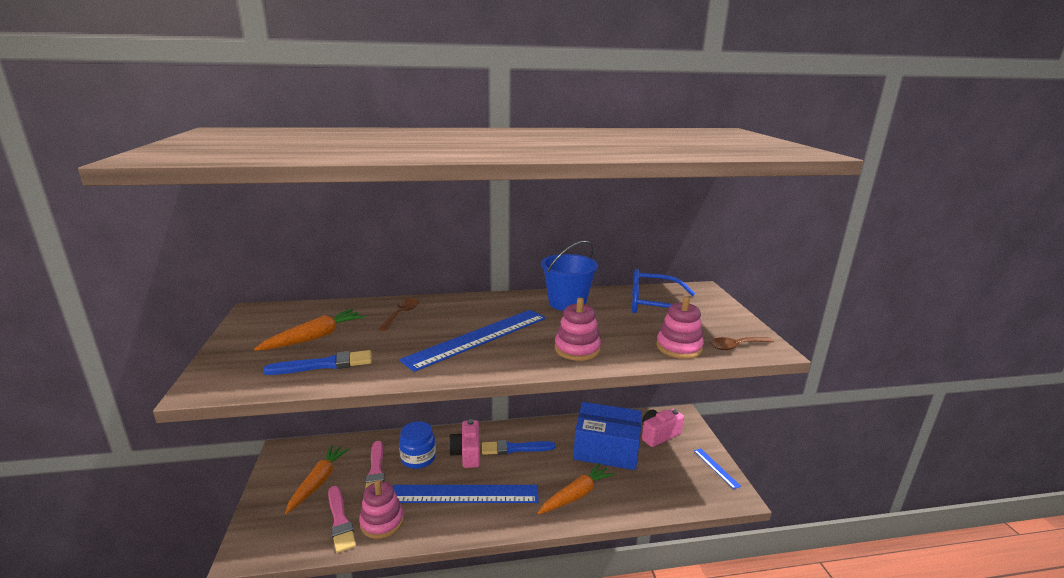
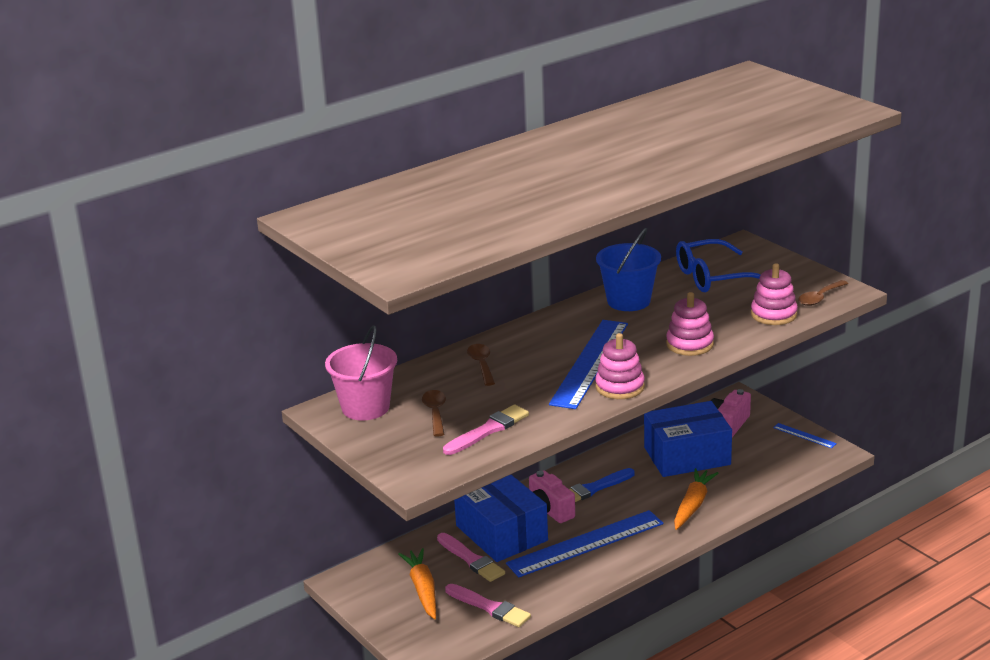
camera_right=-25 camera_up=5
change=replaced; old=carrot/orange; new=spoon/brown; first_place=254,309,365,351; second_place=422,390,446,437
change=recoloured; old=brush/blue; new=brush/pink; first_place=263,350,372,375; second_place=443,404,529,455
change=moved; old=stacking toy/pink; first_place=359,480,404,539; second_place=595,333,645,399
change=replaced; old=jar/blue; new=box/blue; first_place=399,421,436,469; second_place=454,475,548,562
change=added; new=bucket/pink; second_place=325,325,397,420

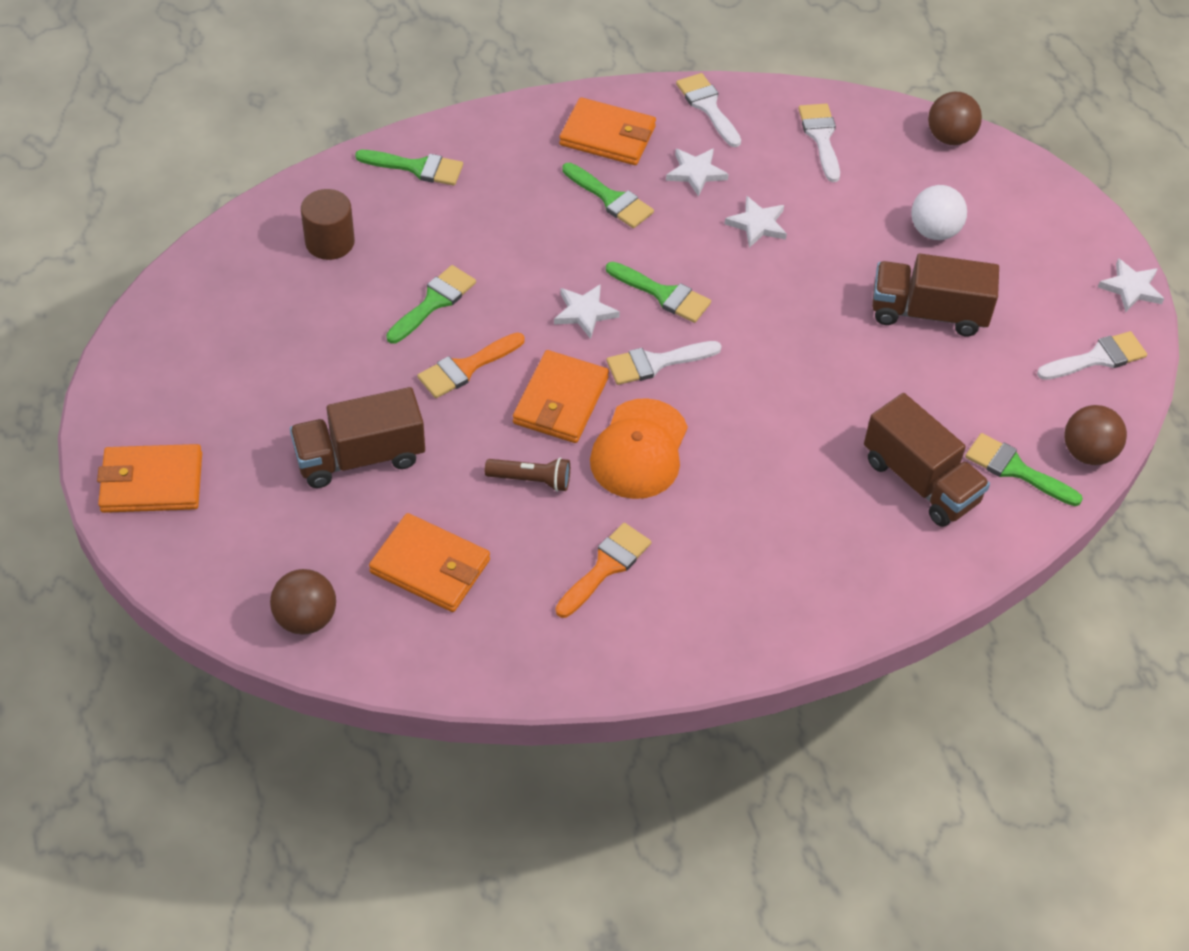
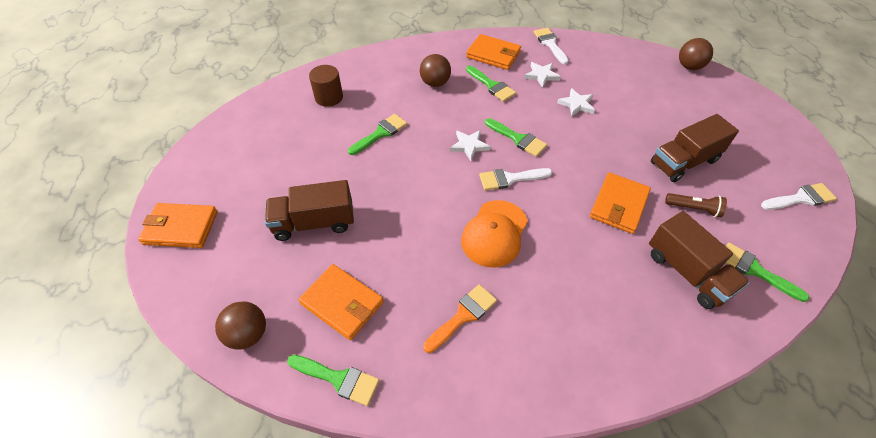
camera_right=10 camera_up=0
change=moved; old=brush/green; first_place=355,150,463,186; second_place=287,355,379,406
change=removed; old=brush/orange; first_place=417,332,525,398
change=moved; old=flashlight/brown; first_place=485,458,570,492; second_place=665,193,727,217
change=moved; old=wallet/orange; first_place=513,350,609,443; second_place=590,172,651,234
change=removed; old=brush/white; first_place=798,104,840,182
change=turned; old=truck/brown; first_place=872,254,999,336; second_place=651,114,739,182; degrees=-45
change=removed; old=ball/white; first_place=911,185,967,240
change=moved; old=ball/brown; first_place=1064,405,1127,465; second_place=420,54,451,87
change=removed; old=star/white; first_place=1098,258,1164,312

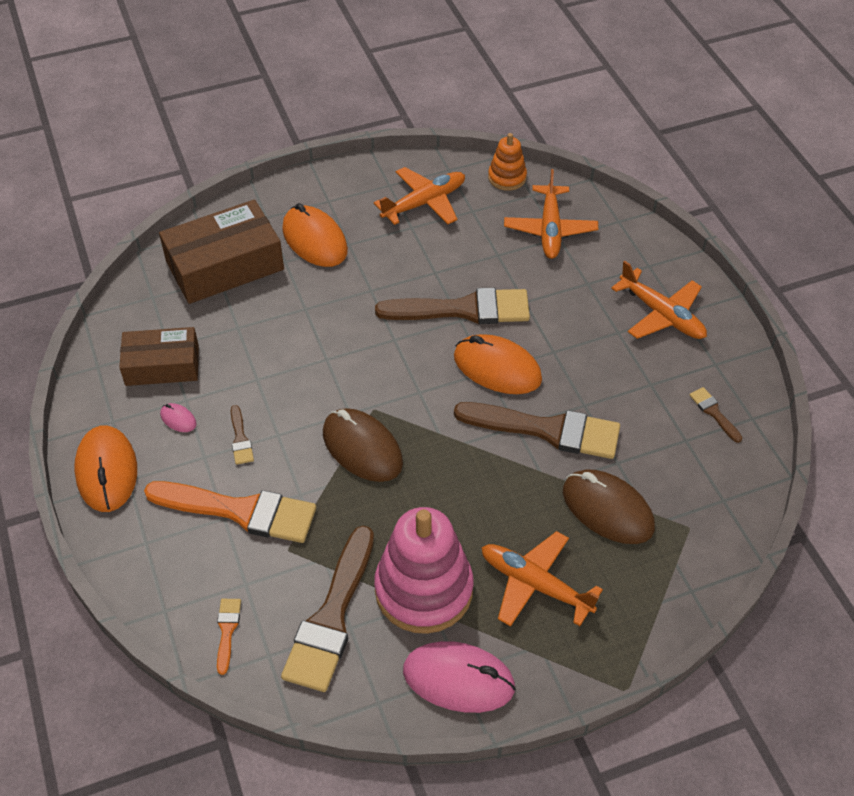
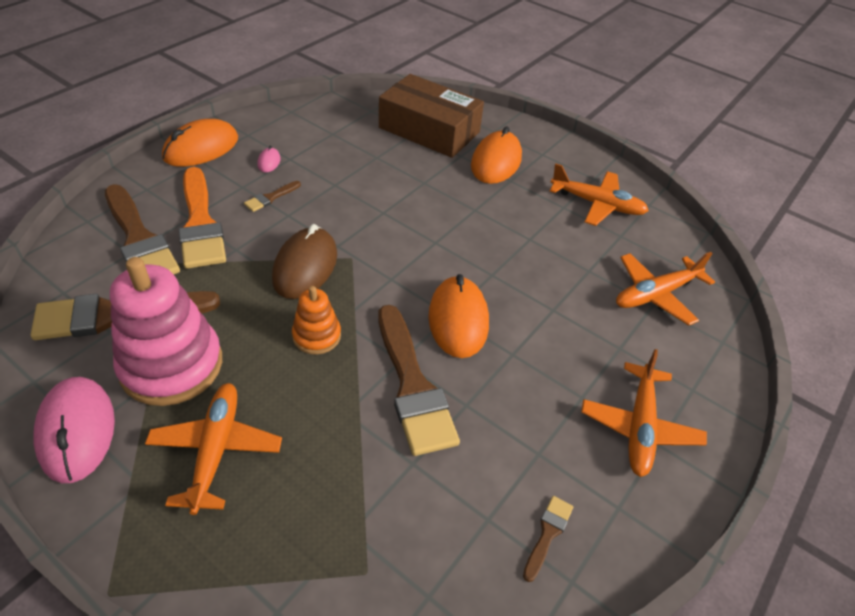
camera_right=55 camera_up=-5
change=removed; old=box/brown; first_place=119,327,199,386
change=removed; old=brush/orange; first_place=217,599,241,675
change=moved; old=brush/brown; first_place=375,288,530,324; second_place=105,184,180,275
change=moved; old=stacking toy/orange; first_place=488,133,527,191; second_place=292,286,341,355
change=removed; old=mouse/brown; first_place=563,469,655,544

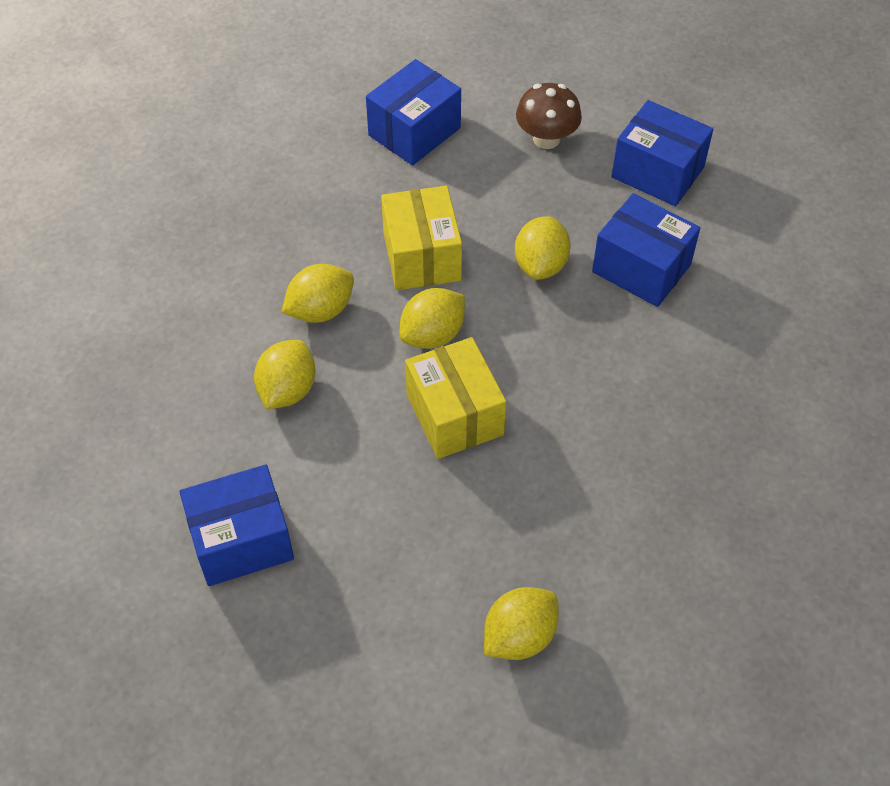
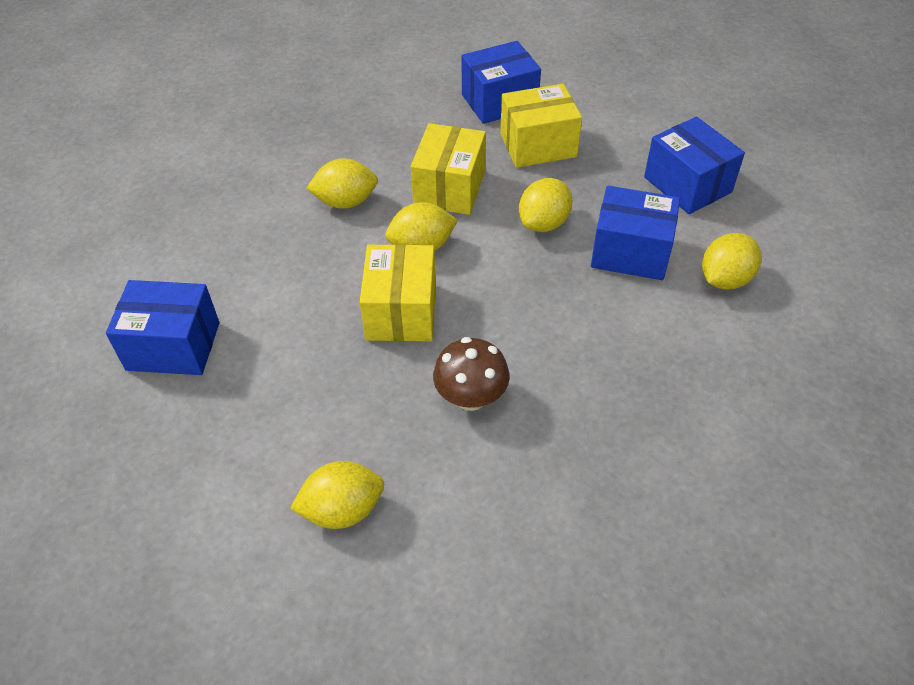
camera_right=25 camera_up=-5
change=moved; old=lemon/yellow; first_place=254,340,316,409; second_place=702,233,762,290
change=moved; old=mushroom/brown; first_place=516,83,582,149; second_place=433,337,510,411
change=turned; old=box/blue; first_place=592,193,700,307; second_place=591,186,680,280; degrees=-45
change=added; new=box/yellow; second_place=500,84,582,168

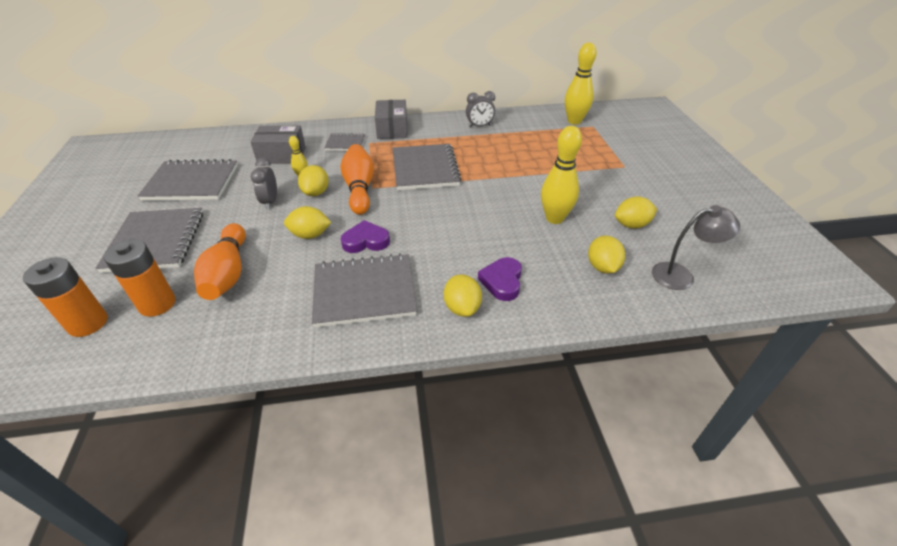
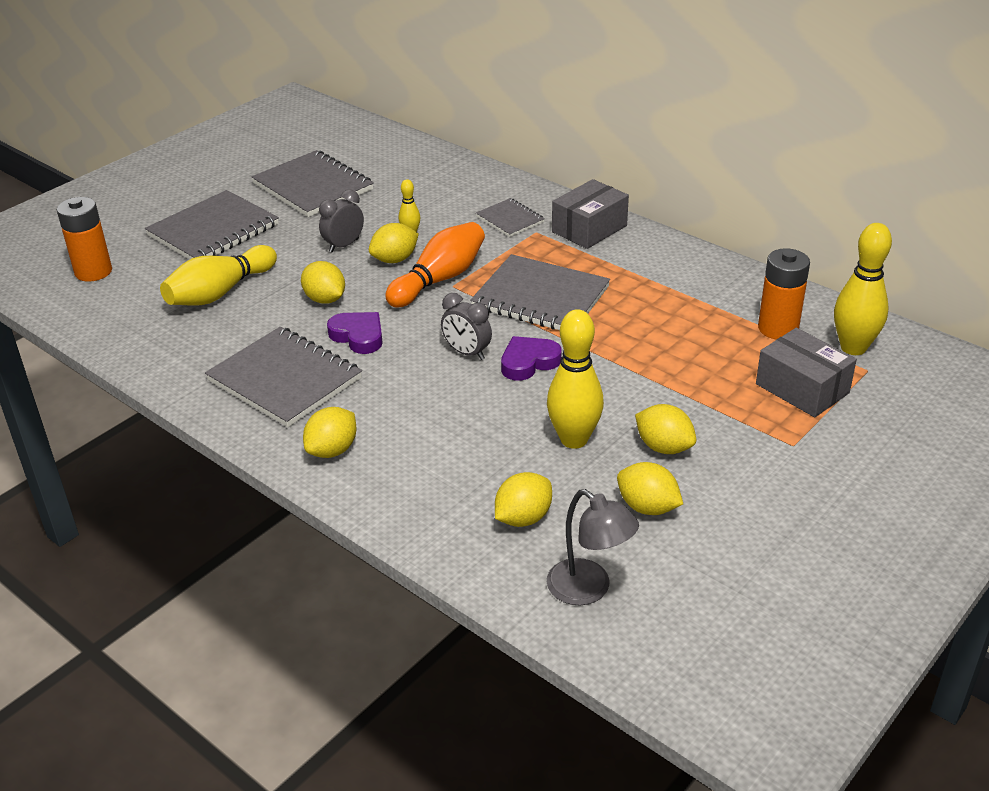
camera_right=50 camera_up=-5
change=moved; old=battery/orange; first_place=104,239,176,317; second_place=758,248,810,339
change=recoloured; old=bowling pin/orange; new=bowling pin/yellow; first_place=194,223,246,300; second_place=160,245,277,305
change=moved; old=box/grey; first_place=250,126,306,164; second_place=756,328,857,417
change=turned; old=notebook/grey; first_place=393,144,461,190; second_place=470,254,610,330; degrees=75
change=moved; old=clock/grey; first_place=466,91,495,127; second_place=441,293,492,360
change=moved; old=heart/purple; first_place=478,257,522,301; second_place=501,336,562,381
change=added; new=lemon/yellow; second_place=635,404,696,454

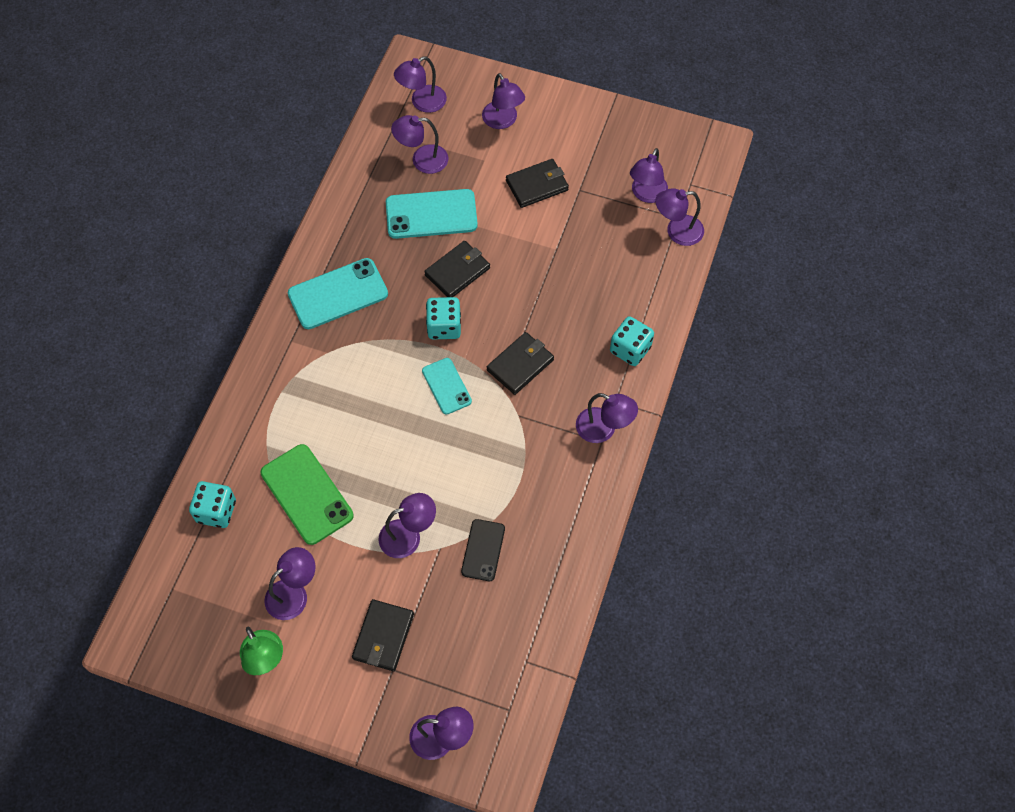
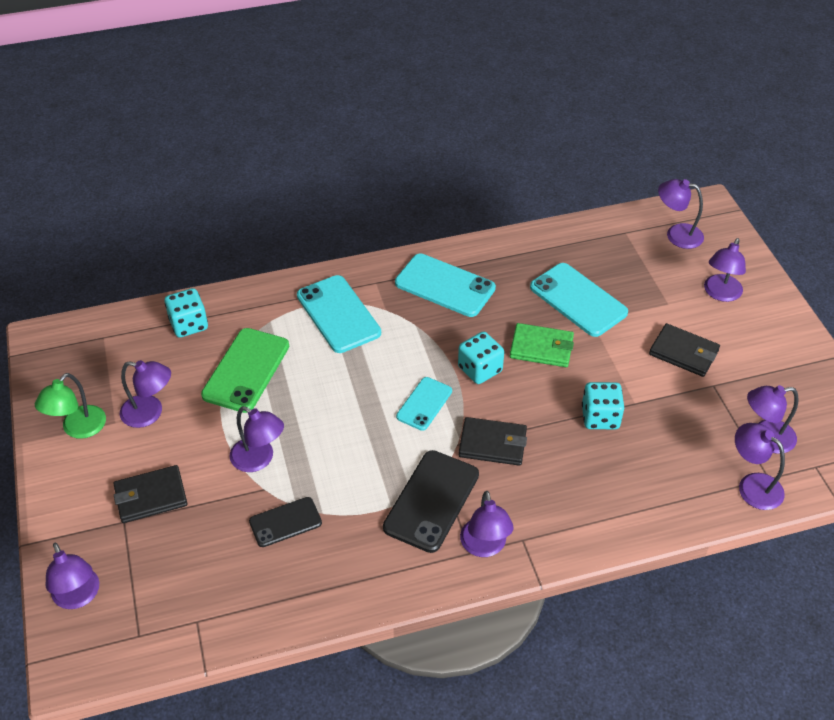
camera_right=55 camera_up=-15
change=removed; old=lamp/purple; first_place=391,115,448,174
change=recoloured; old=wallet/black; new=wallet/green; first_place=424,241,490,297; second_place=510,323,574,367
change=moved; old=dice/turquoise; first_place=610,316,654,366; second_place=582,382,624,429
change=added; new=phone/turquoise; second_place=297,275,381,353
change=added; new=phone/black; second_place=383,450,479,553

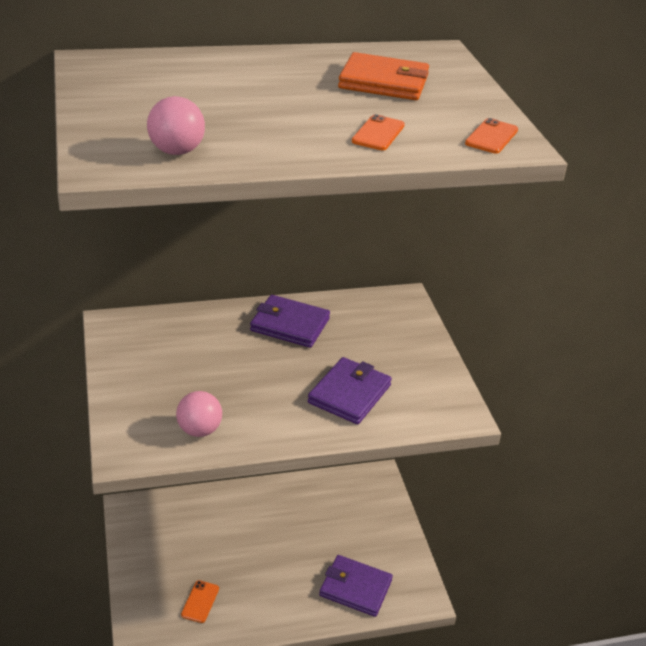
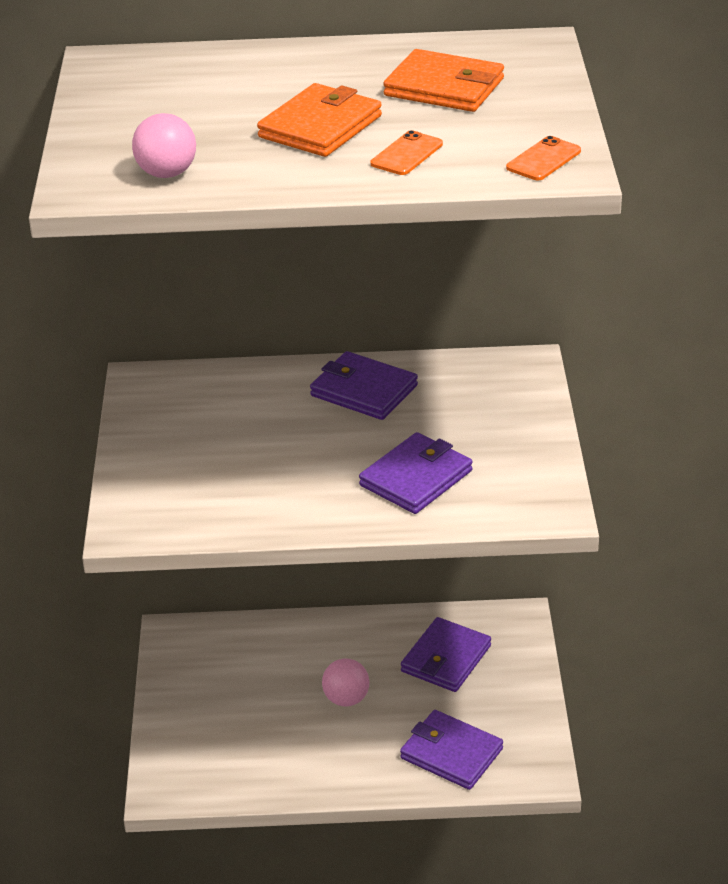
camera_right=15 camera_up=0
change=moved; old=ball/pink; first_place=176,391,222,437; second_place=322,659,369,706
change=removed; old=phone/orange; first_place=181,580,219,623
change=added; new=wallet/orange; second_place=257,83,382,157
change=added; new=wallet/purple; second_place=401,617,491,692

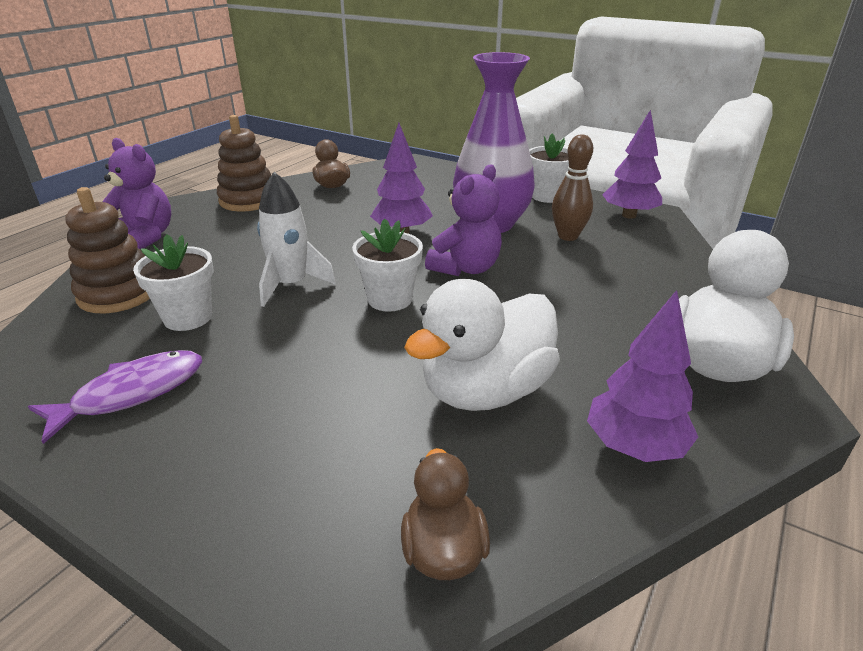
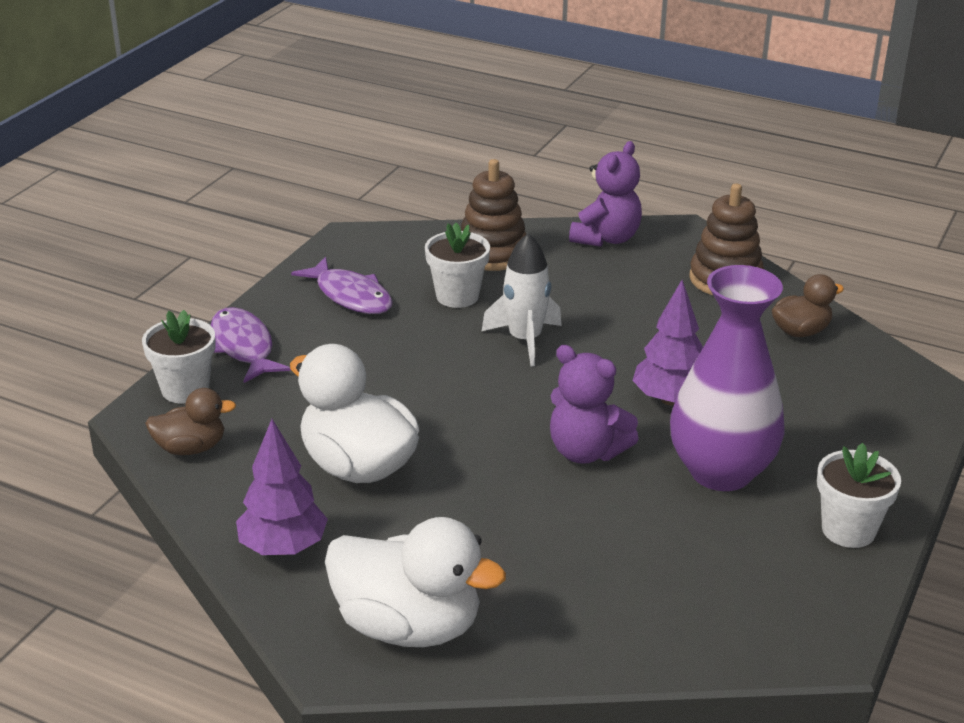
camera_right=85 camera_up=0
change=moved; old=flower pot/white; first_place=352,218,423,312; second_place=142,310,216,403
change=removed; old=bowling pin/brown; first_place=552,134,593,241
change=removed; old=tree/purple; first_place=602,109,662,219
change=added; new=fish/purple; second_place=211,307,291,383

